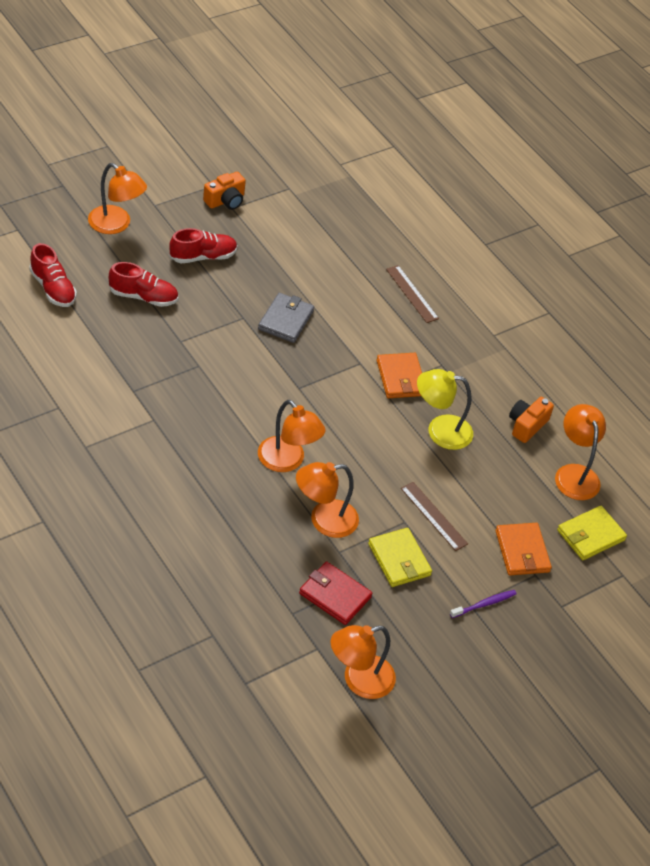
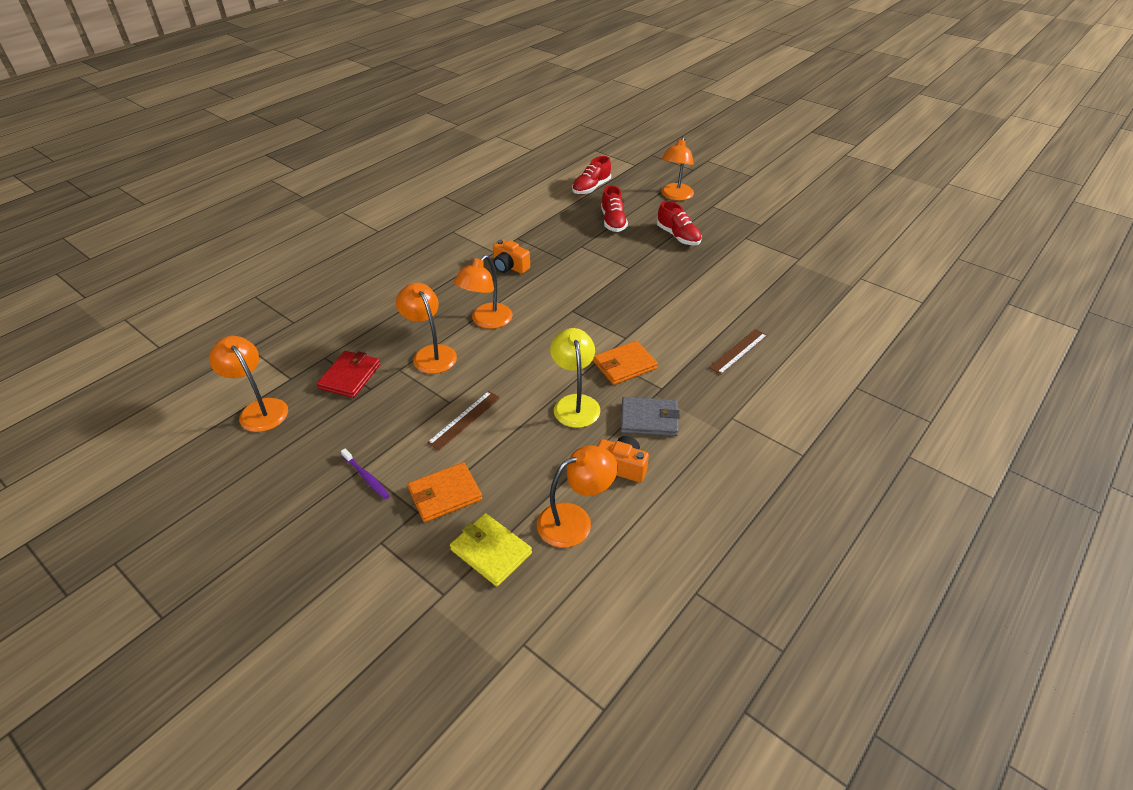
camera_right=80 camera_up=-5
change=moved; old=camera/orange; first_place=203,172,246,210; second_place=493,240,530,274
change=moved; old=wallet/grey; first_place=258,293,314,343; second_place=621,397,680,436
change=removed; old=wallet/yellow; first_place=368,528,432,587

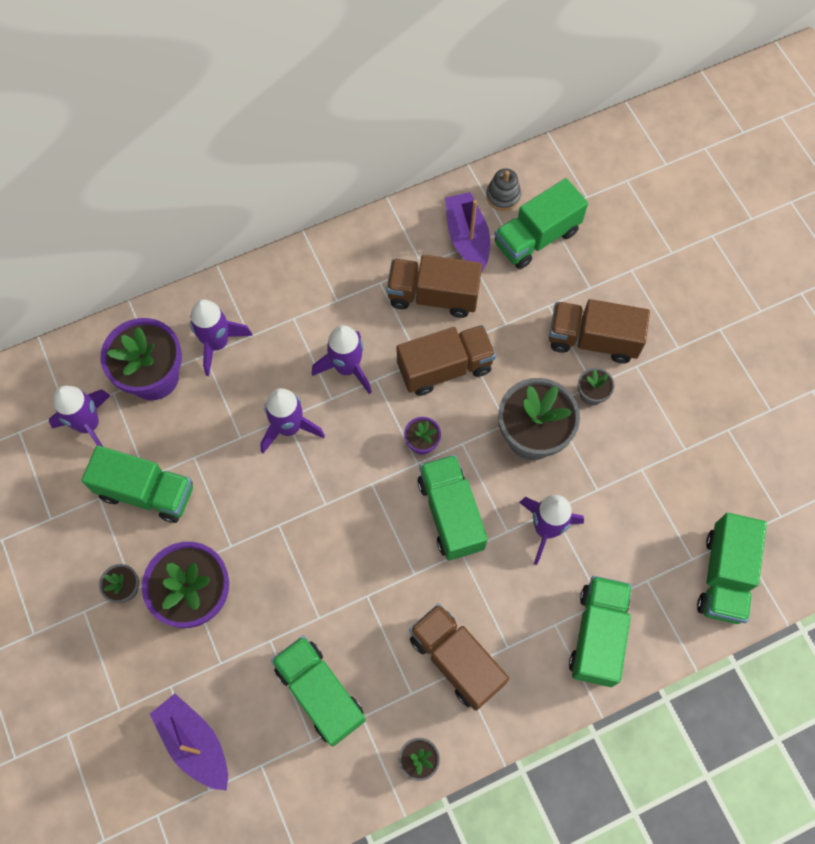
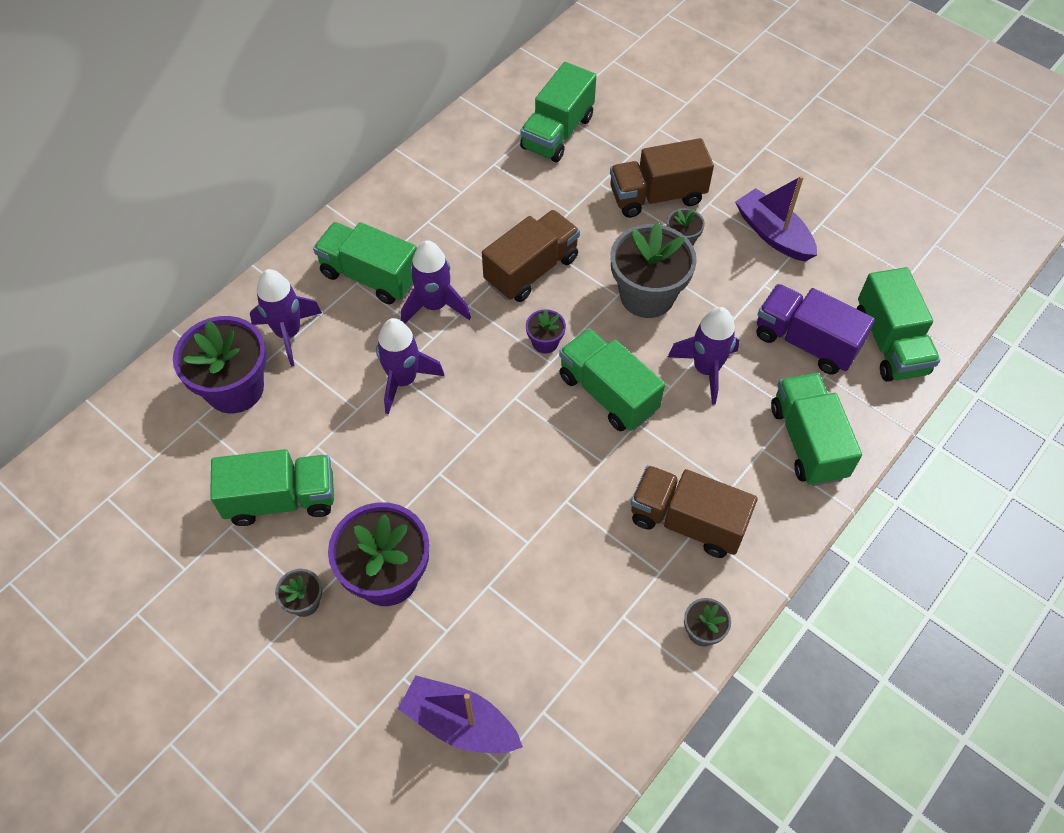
camera_right=-25 camera_up=-10
change=removed; old=rocket/purple; first_place=49,385,110,447
change=moved; old=truck/green; first_place=271,636,366,747; second_place=313,222,417,304
change=removed; old=truck/brown; first_place=386,255,482,318
change=moved; old=boat/purple; first_place=445,192,490,273; second_place=735,175,817,262
change=removed; old=stacking toy/grey; first_place=486,168,521,211
change=added; new=truck/purple; second_place=756,284,875,375

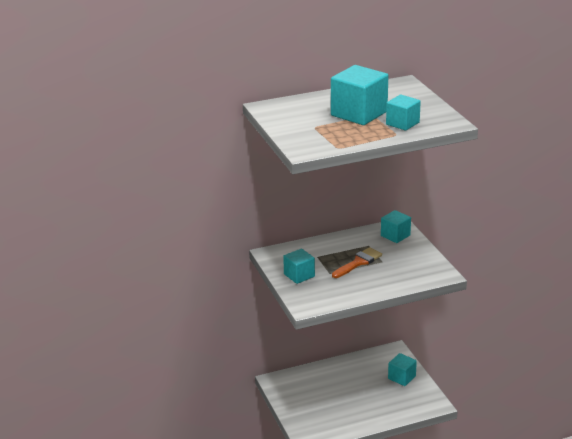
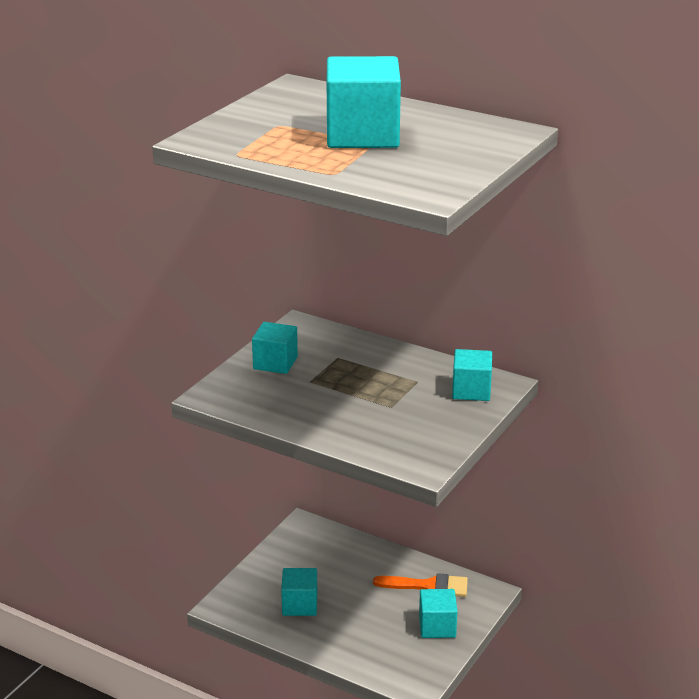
camera_right=50 camera_up=0
change=moved; old=brush/orange; first_place=332,247,382,278; second_place=373,573,468,597
change=moved; old=cube/turquoise; first_place=386,94,421,131; second_place=281,568,317,616

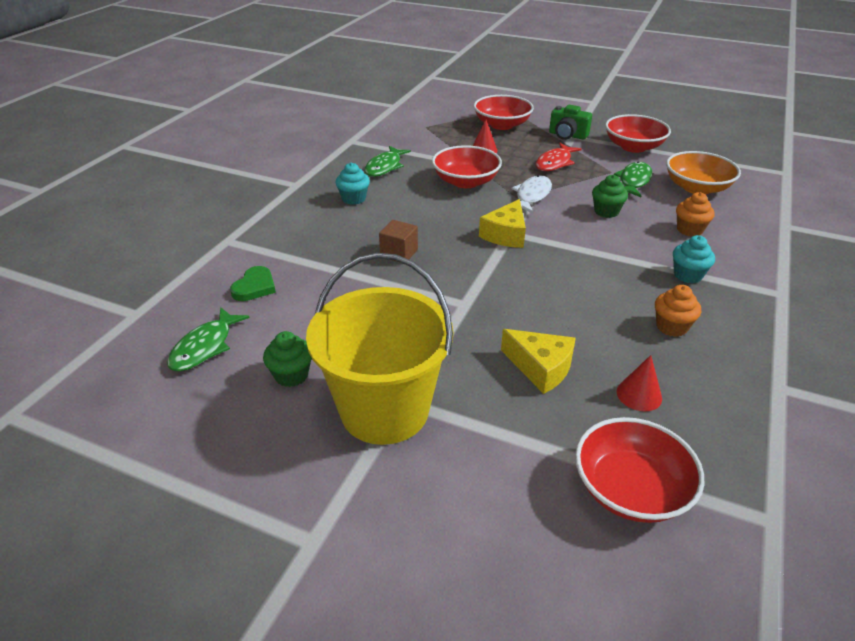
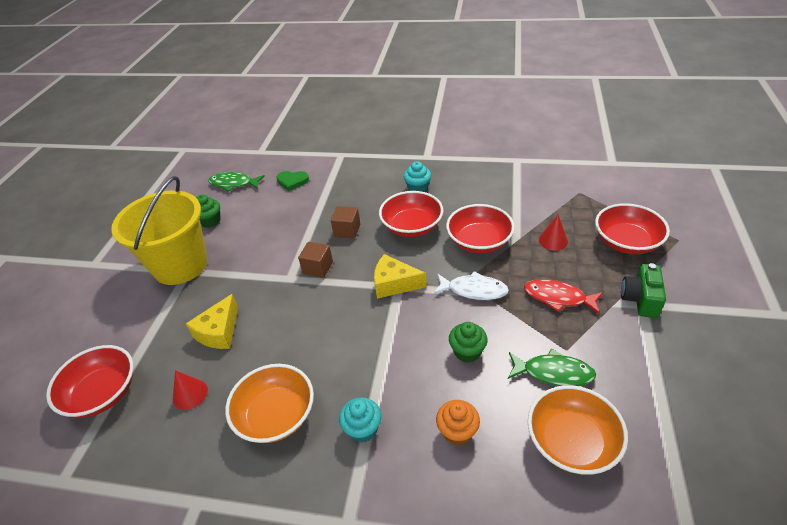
camera_right=80 camera_up=5
change=removed; old=fish/green; first_place=365,146,411,177
change=moved; old=bowl/red; first_place=605,114,671,153; second_place=379,191,443,237
change=replaced; old=cupcake/orange; new=bowl/orange; first_place=655,285,701,337; second_place=225,364,314,443
change=added; new=cube/brown; second_place=298,242,333,278

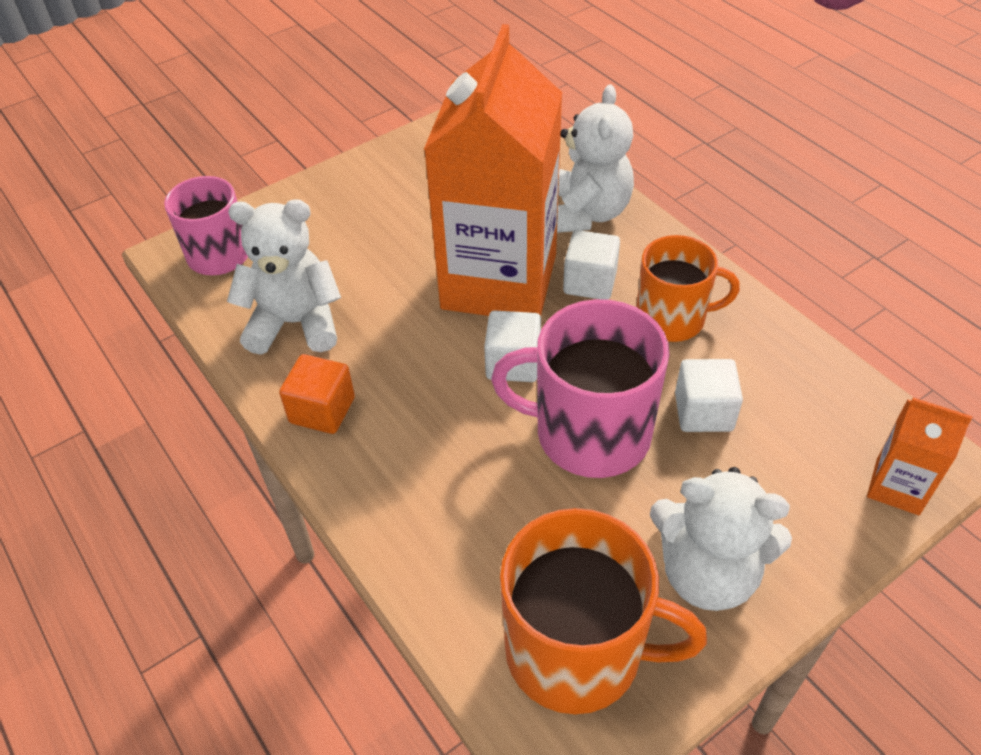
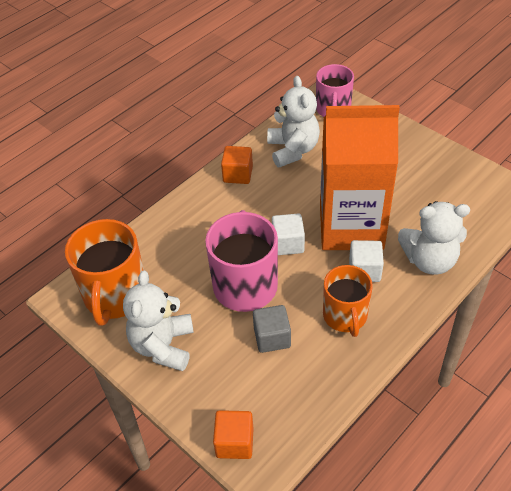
camera_right=80 camera_up=0
change=recoloured; old=cube/white; new=cube/grey; first_place=675,359,743,432; second_place=253,305,291,353
change=replaced; old=carton/orange; new=cube/orange; first_place=867,398,973,515; second_place=213,410,254,459

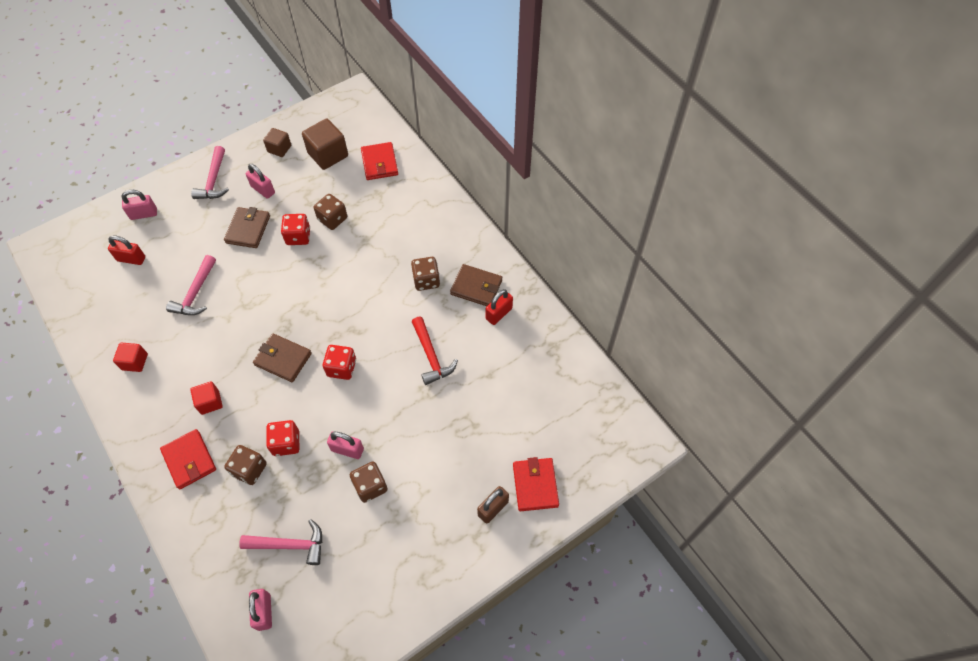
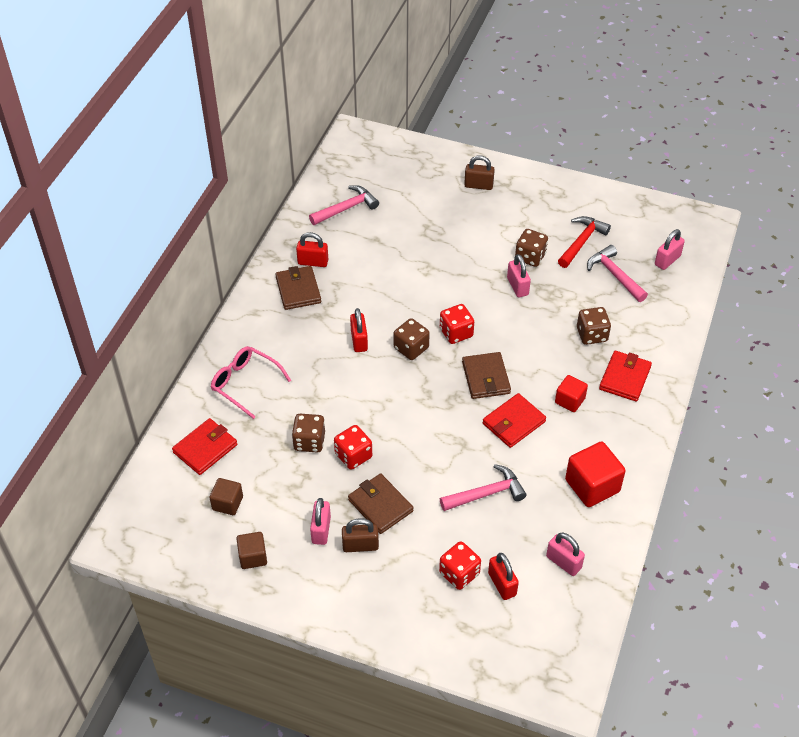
camera_right=-125 camera_up=-10
change=resized; old=cube/red; first_place=113,343,148,372; second_place=565,441,626,507; factor=1.67
change=moved; old=padlock/pink; first_place=121,190,157,220; second_place=546,533,585,576
change=moved; old=hammer/pink; first_place=191,146,229,199; second_place=309,185,379,225
change=turned; old=wallet/brown; first_place=224,207,270,248; second_place=348,473,413,534; degrees=75
change=moved; old=dice/red; first_place=266,420,299,456; second_place=439,541,481,590
change=resized; old=cube/brown; first_place=302,119,348,170; second_place=209,478,243,515; factor=0.6
change=moved; old=dice/brown; first_place=411,257,440,291; second_place=394,318,430,360
change=moved; old=hammer/red; first_place=412,317,458,385; second_place=558,216,611,268
change=moved; old=wallet/red; first_place=513,457,559,511; second_place=483,393,546,448
change=added; new=glasses/pink; second_place=211,346,291,419
change=added; new=padlock/brown; second_place=342,518,379,552
change=added; new=padlock/red; second_place=350,308,368,352

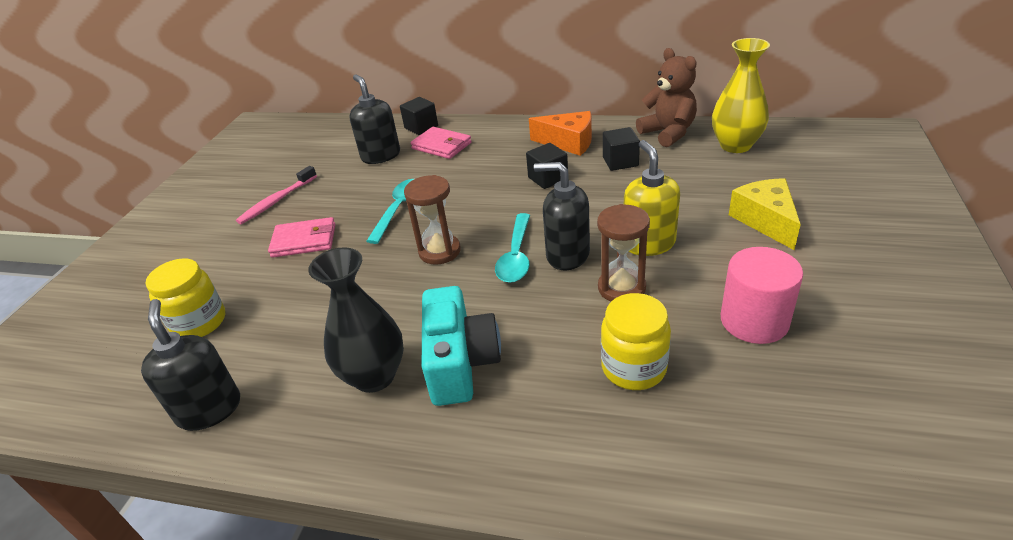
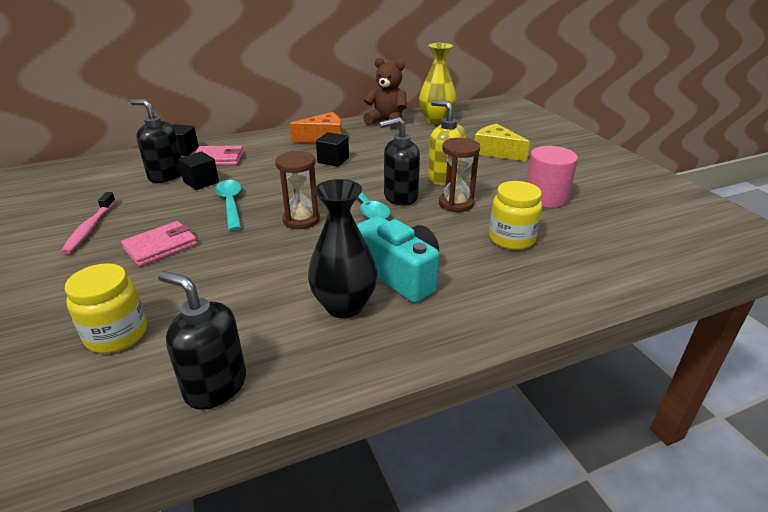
camera_right=-40 camera_up=-5
change=moved; old=cube/black; first_place=603,127,640,171; second_place=178,151,219,190

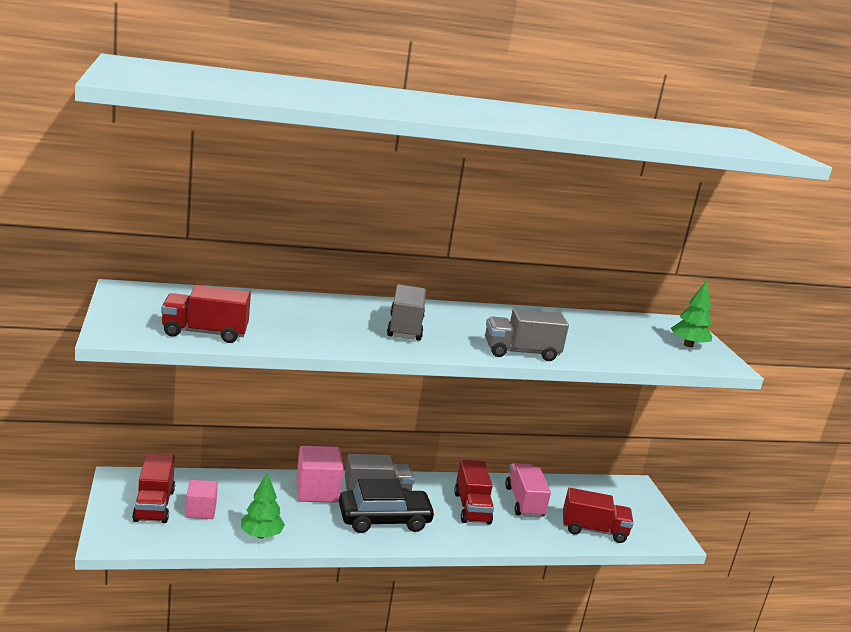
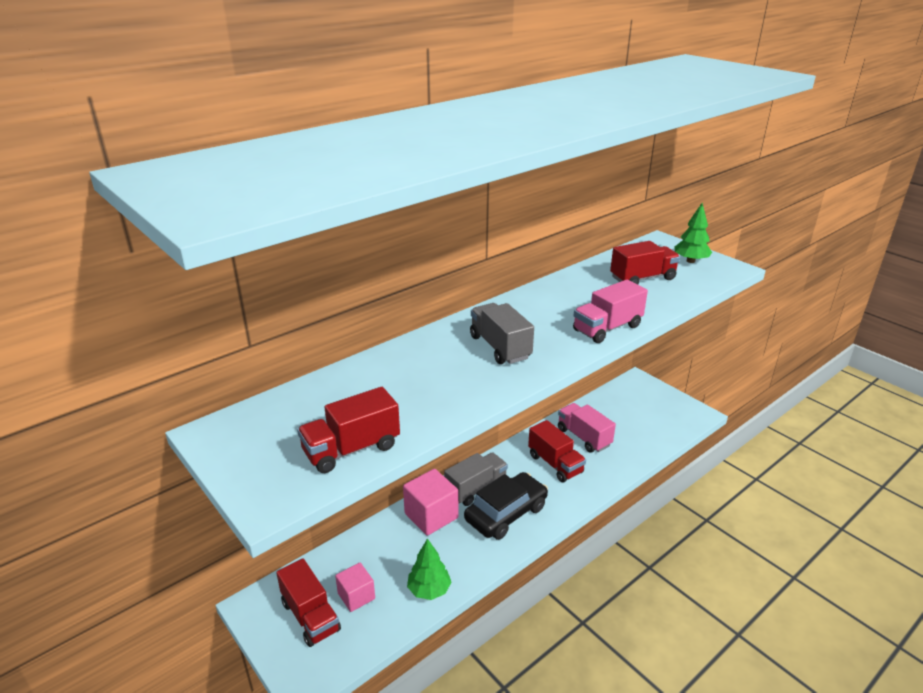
camera_right=-25 camera_up=10
change=recoloured; old=truck/grey; new=truck/pink; first_place=485,309,569,361; second_place=573,280,648,343
change=moved; old=truck/red; first_place=563,488,634,543; second_place=610,241,680,284

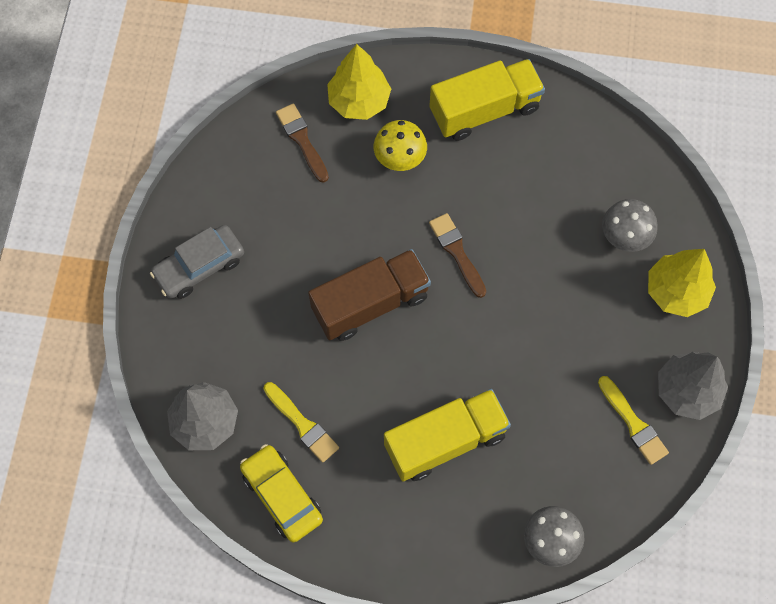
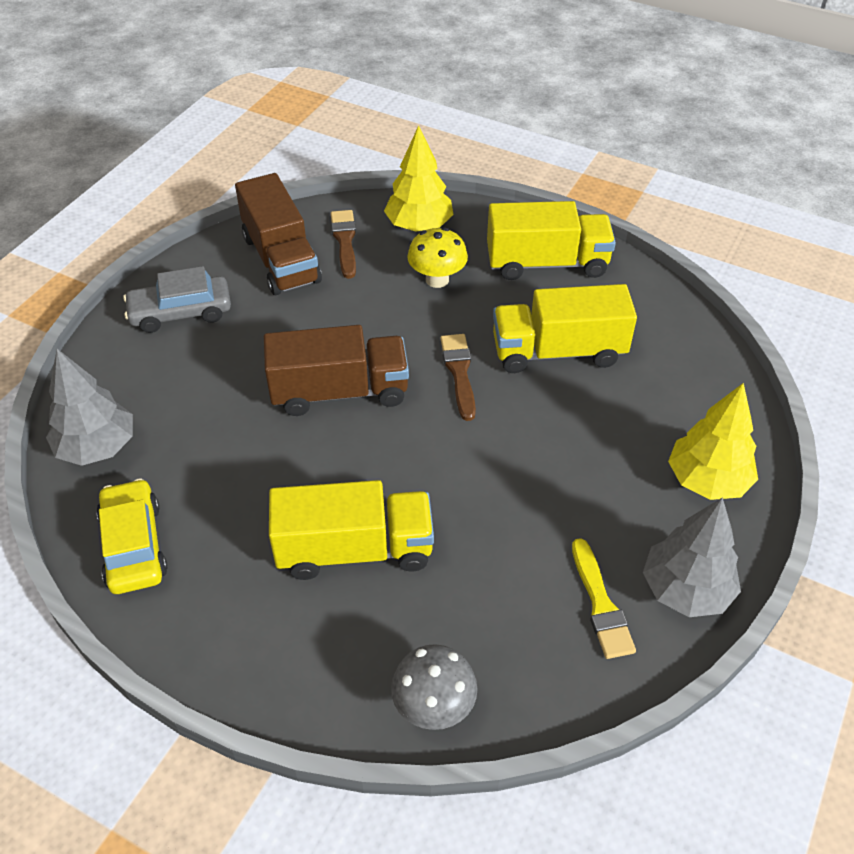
camera_right=20 camera_up=-20
change=removed; old=brush/yellow; first_place=263,382,339,463
change=removed; old=mushroom/grey; first_place=602,199,658,252
change=added; new=truck/brown; second_place=235,173,322,295
change=added; new=truck/yellow; second_place=493,284,637,373

